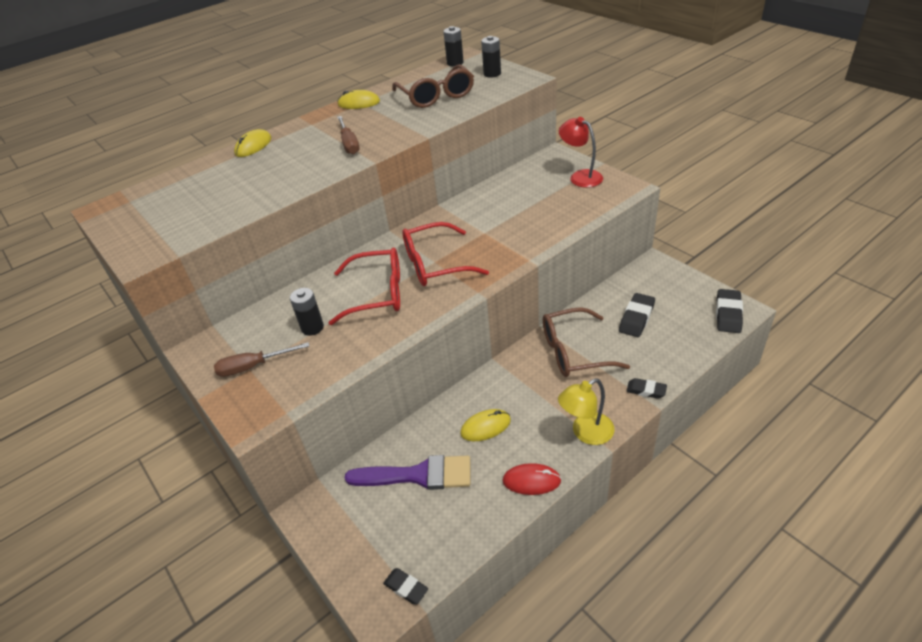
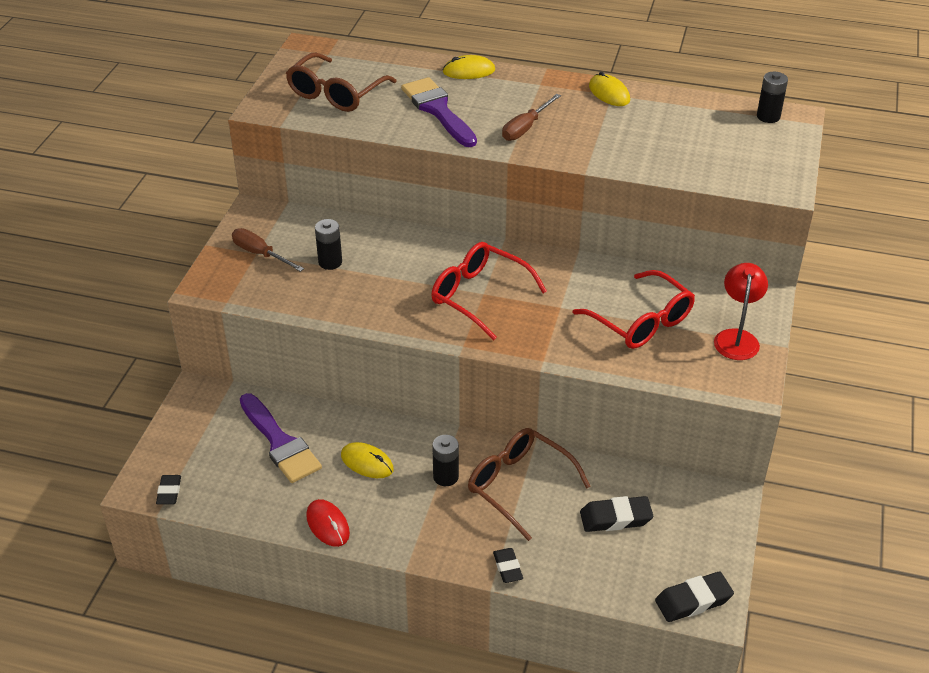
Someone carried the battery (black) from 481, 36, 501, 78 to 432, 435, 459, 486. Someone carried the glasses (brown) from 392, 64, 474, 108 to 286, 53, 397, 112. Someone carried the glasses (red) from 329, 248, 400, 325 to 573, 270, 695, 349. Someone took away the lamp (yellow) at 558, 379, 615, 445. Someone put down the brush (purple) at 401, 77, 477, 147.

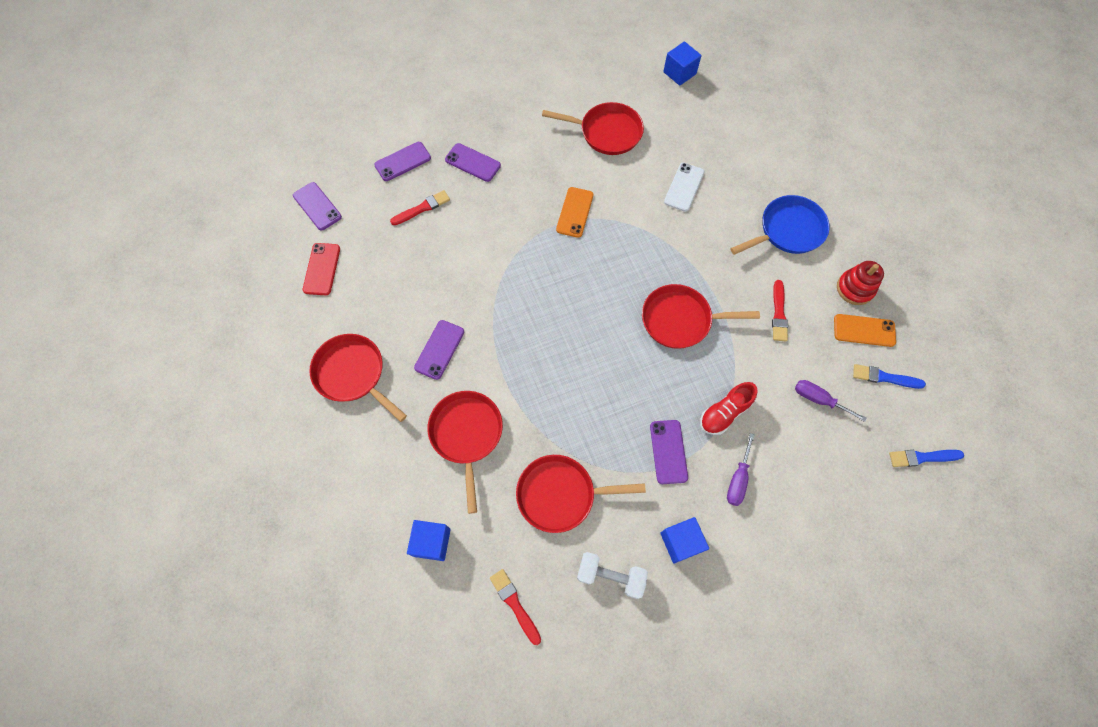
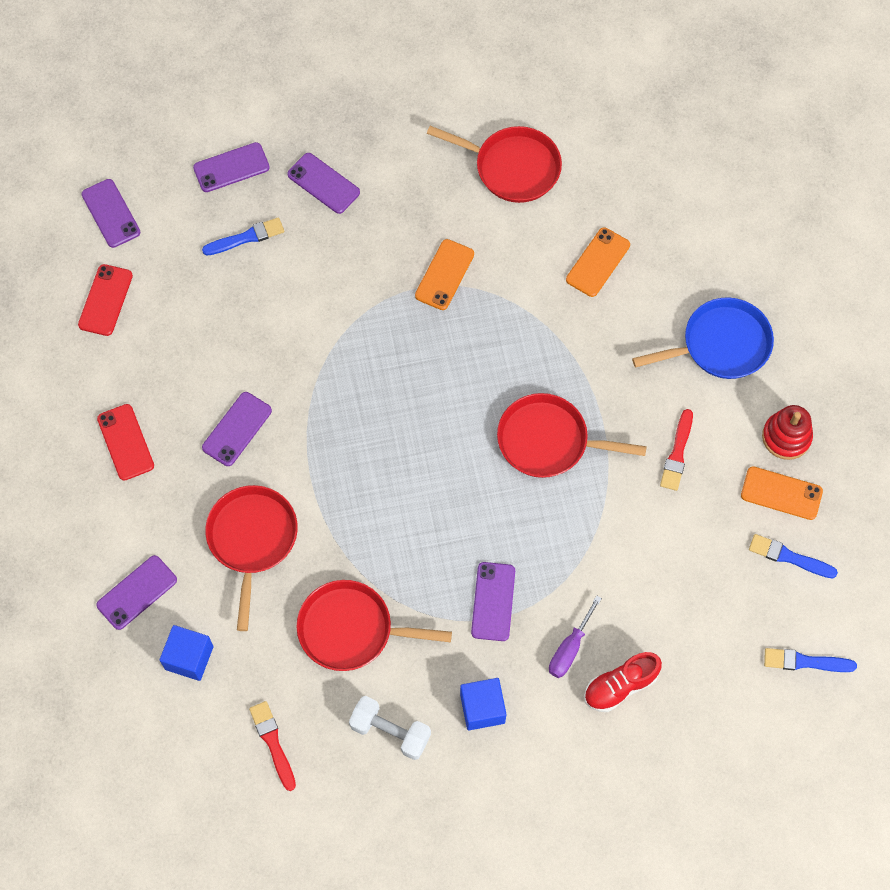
Someone took away the cube (blue) at 663, 41, 701, 86. Someone repainted the phone (white) at 664, 162, 705, 212, which became the phone (orange) at 566, 227, 630, 297. Someone repainted the brush (red) at 390, 190, 450, 225, which became the brush (blue) at 202, 217, 284, 256. Someone swapped the pan (red) at 310, 334, 407, 422 for the phone (red) at 97, 404, 154, 481. Someone took away the screwdriver (purple) at 795, 380, 867, 422. Someone carried the shoe (red) from 700, 382, 758, 435 to 584, 652, 662, 712. Someone put down the phone (purple) at 96, 555, 177, 630.

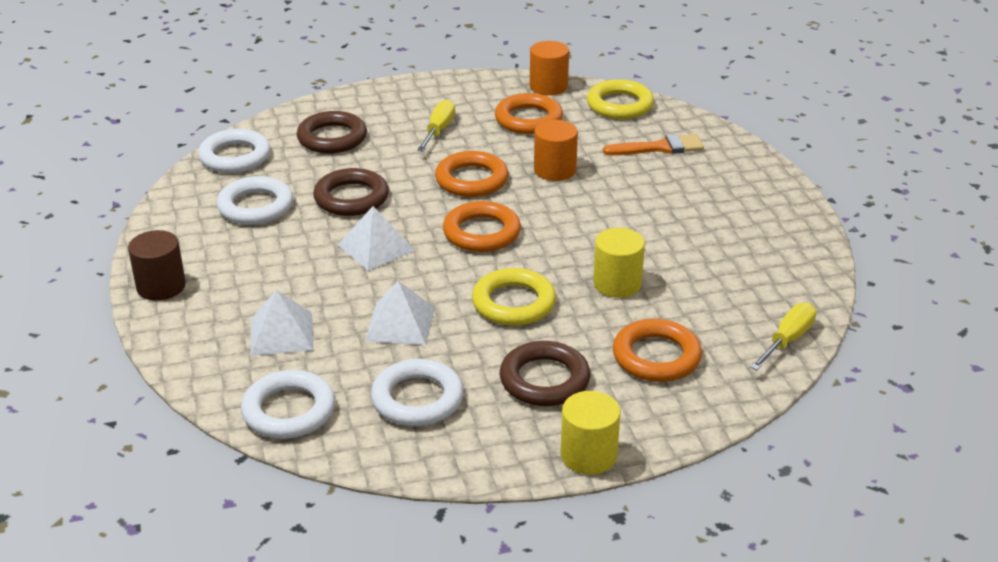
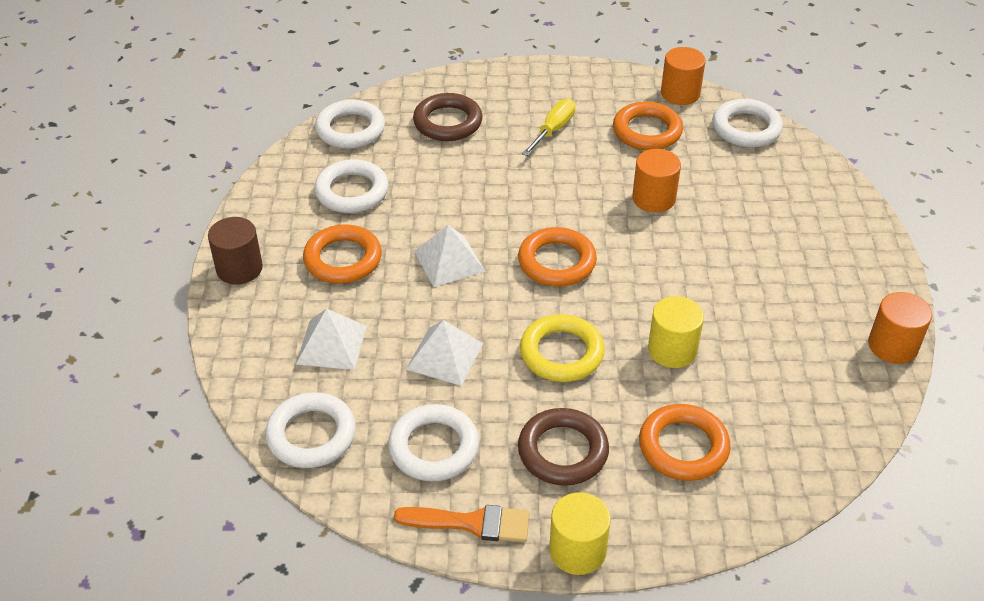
Someone repainted the ring (yellow) at 587, 79, 654, 119, which became the ring (white) at 712, 99, 783, 147. Someone carried the brush (orange) from 603, 134, 704, 155 to 394, 505, 530, 542. Someone carried the ring (orange) from 435, 151, 509, 197 to 303, 224, 382, 284. Someone took away the ring (brown) at 313, 168, 389, 216. Someone took away the screwdriver (yellow) at 750, 302, 817, 370. Someone put down the cylinder (orange) at 868, 292, 932, 364.

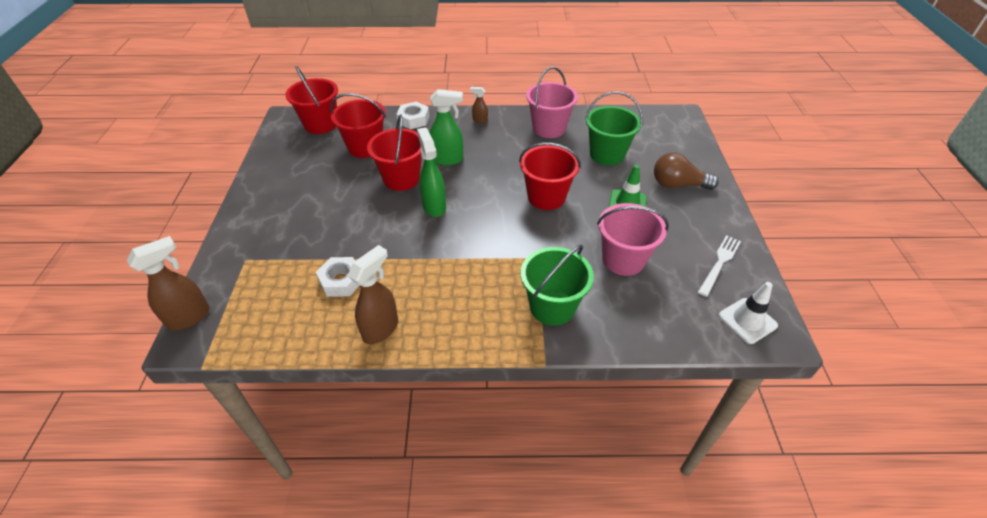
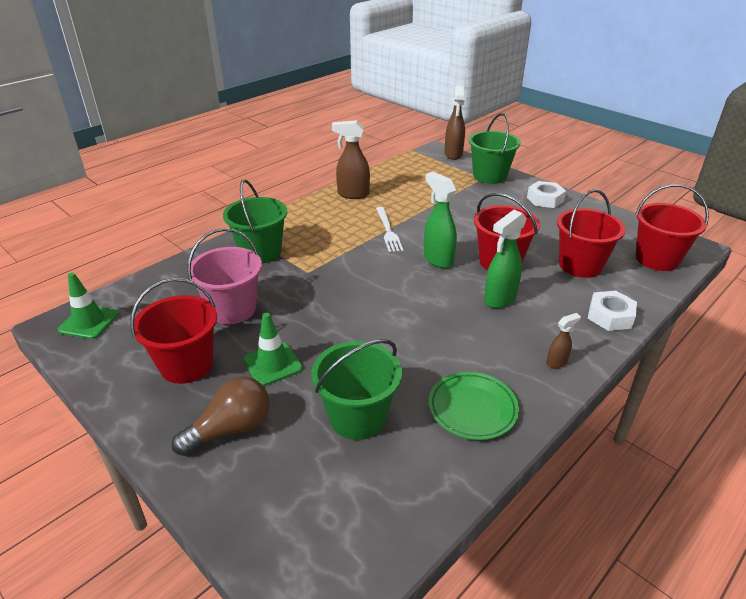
Someone swapped the bucket (pink) at 526, 67, 578, 138 for the plate (green) at 429, 372, 519, 440. Someone rotated the spray bottle (green) at 417, 127, 446, 217 by 150 degrees counterclockwise. Someone carried the bucket (red) from 519, 143, 581, 210 to 130, 278, 217, 384. Someone carried the fork (white) from 698, 235, 741, 297 to 376, 207, 403, 252. Someone rotated the spray bottle (brown) at 348, 245, 398, 344 by 105 degrees clockwise. Someone carried the nut (white) from 316, 257, 360, 297 to 527, 181, 566, 208. Someone repainted the traffic cone (white) at 718, 282, 778, 344, which became the traffic cone (green) at 58, 273, 119, 339. Someone put down the bucket (green) at 469, 113, 521, 184.

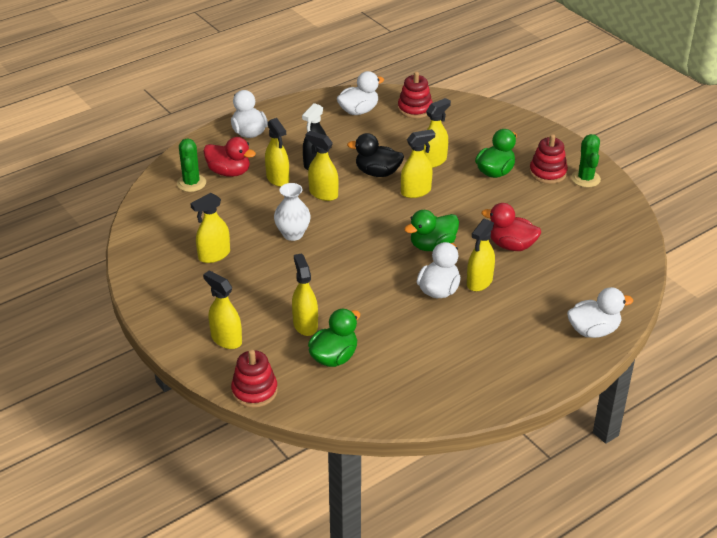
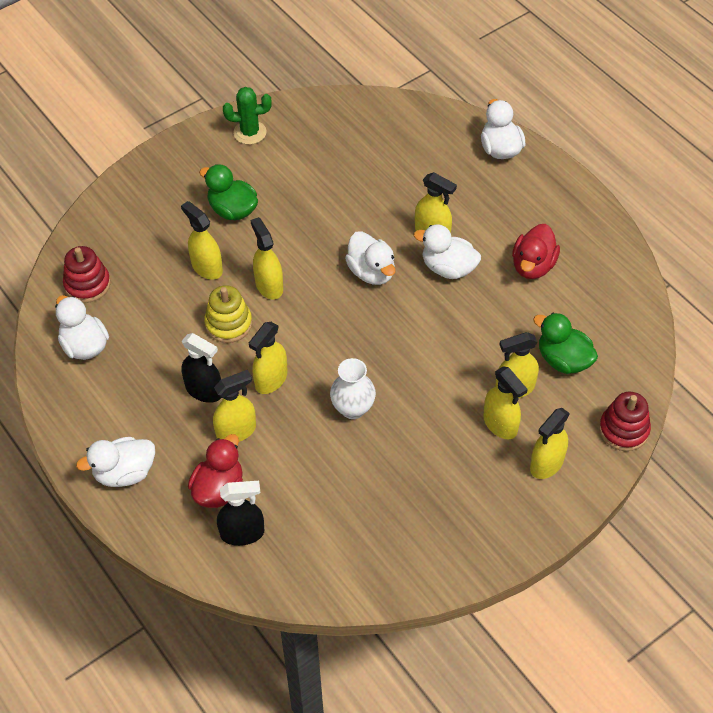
Someone swapped the duck (black) at 347, 133, 404, 177 for the stacking toy (yellow) at 204, 285, 252, 343. Someone took away the stacking toy (red) at 529, 134, 568, 184. Someone swapped the cactus (green) at 177, 138, 206, 192 for the spray bottle (black) at 217, 481, 264, 546. Someone carried the spray bottle (yellow) from 190, 193, 230, 263 to 483, 367, 528, 439. Someone carried the duck (red) from 481, 203, 541, 251 to 512, 224, 560, 279. Someone repainted the duck (green) at 404, 210, 459, 251, which became the duck (white) at 345, 231, 396, 285.

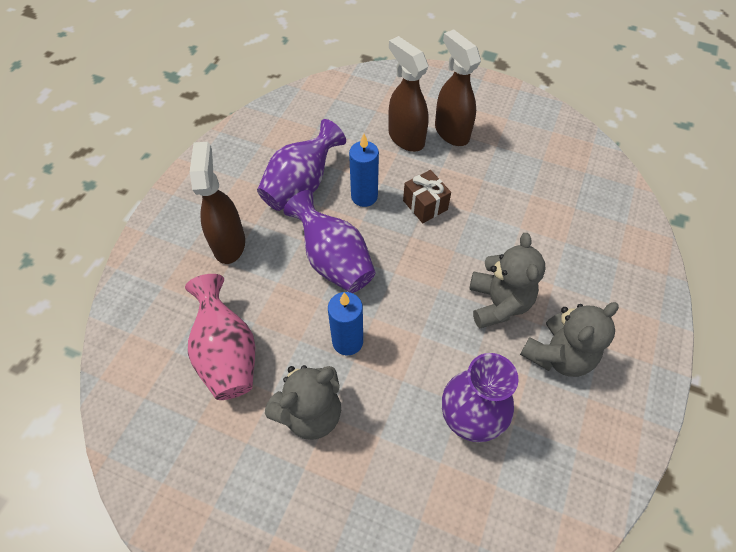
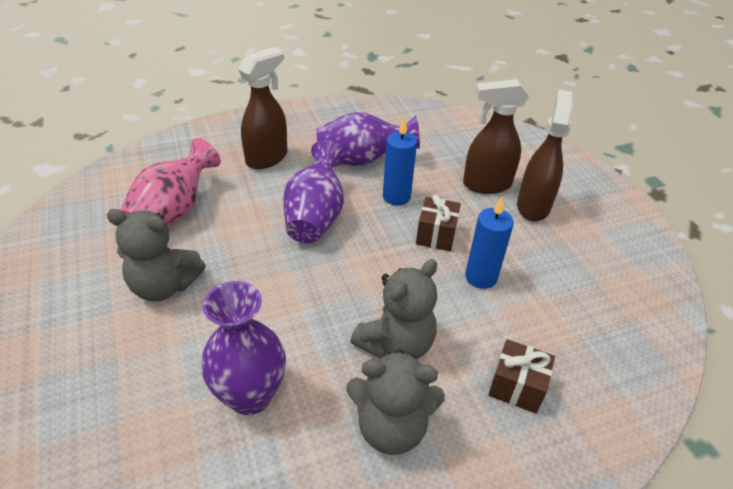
Someone rotated the spray bottle (brown) at 388, 36, 429, 152 by 105 degrees counterclockwise. Someone carried the candle (blue) from 328, 292, 363, 355 to 465, 197, 514, 289. Someone put down the gift (brown) at 488, 339, 555, 413.

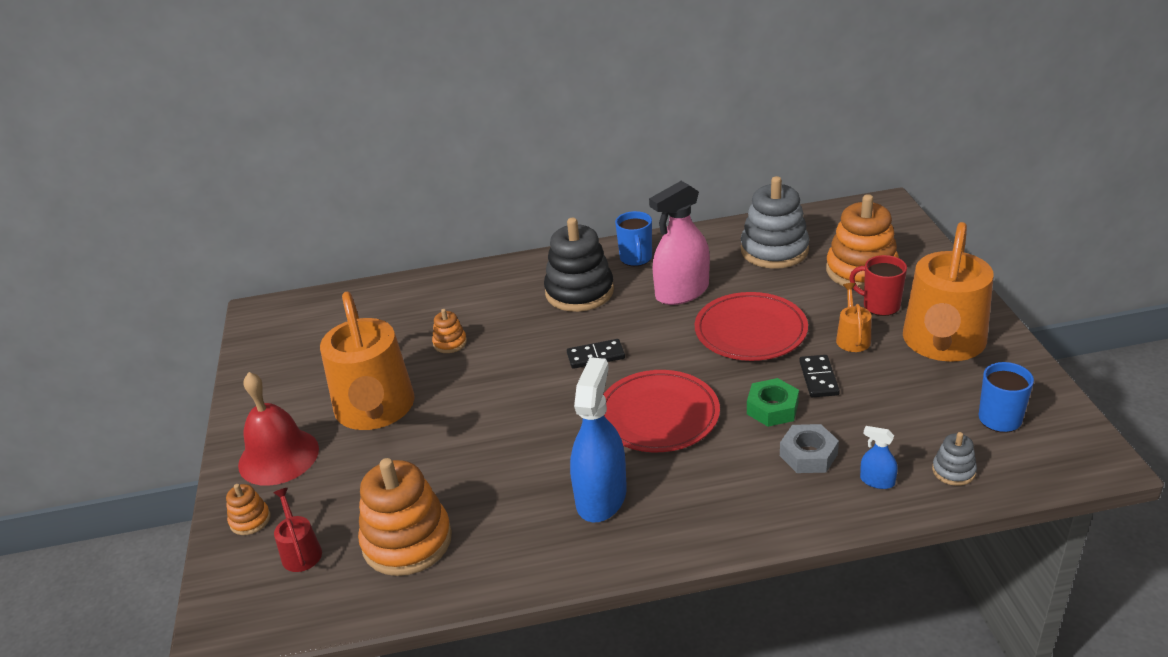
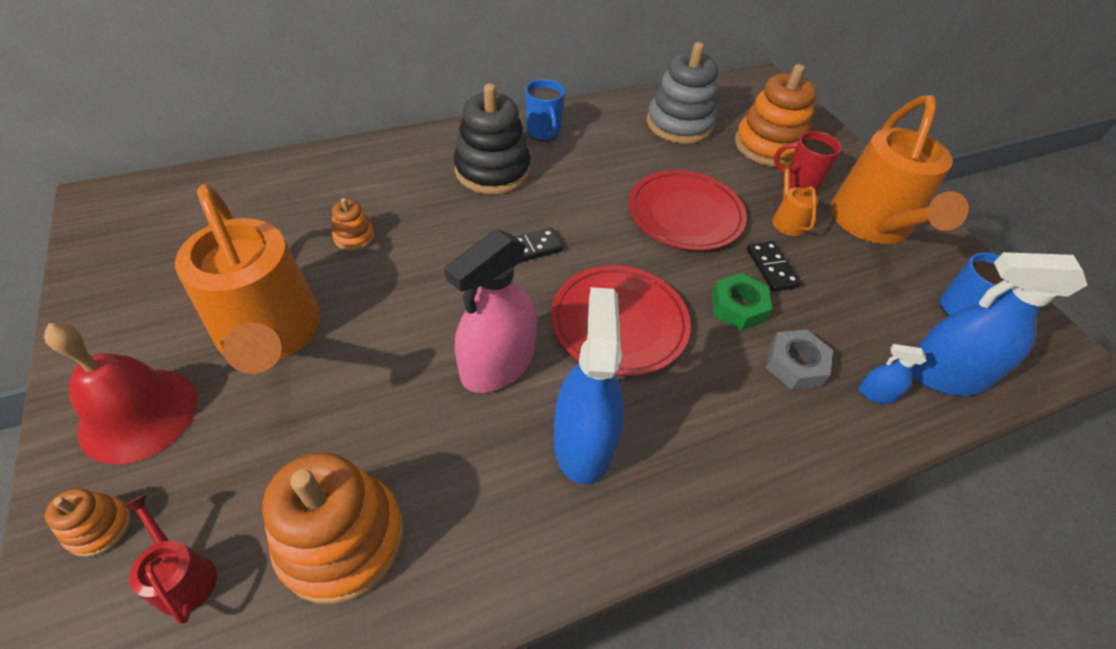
Someone carried the spray bottle (pink) from 649, 181, 710, 305 to 444, 229, 537, 393. Someone swapped the stacking toy (grey) at 932, 432, 977, 486 for the spray bottle (blue) at 911, 252, 1087, 396.

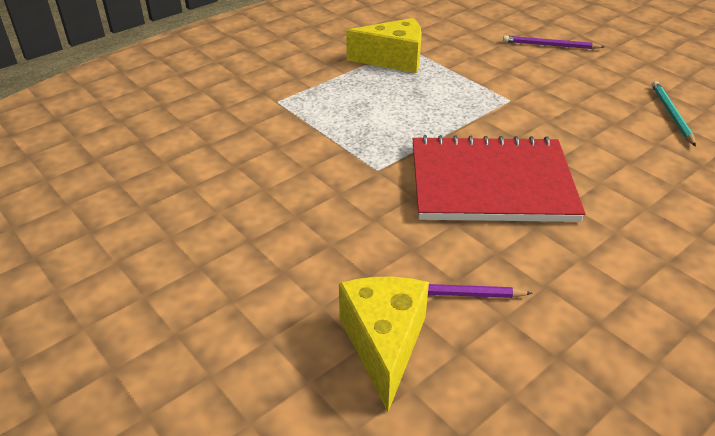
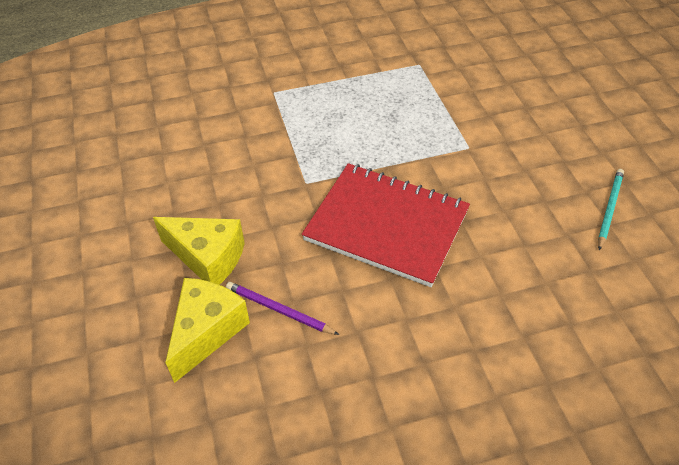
Someone carried the cheese (yellow) from 346, 18, 422, 73 to 153, 217, 245, 285. Someone took away the pencil (purple) at 503, 35, 604, 49.

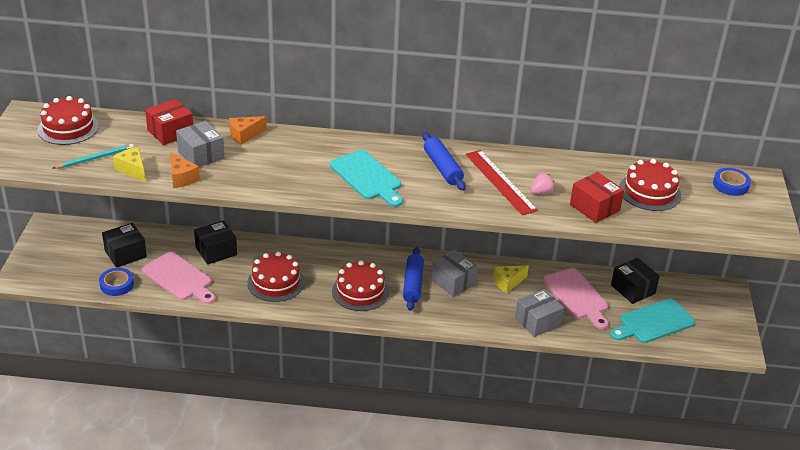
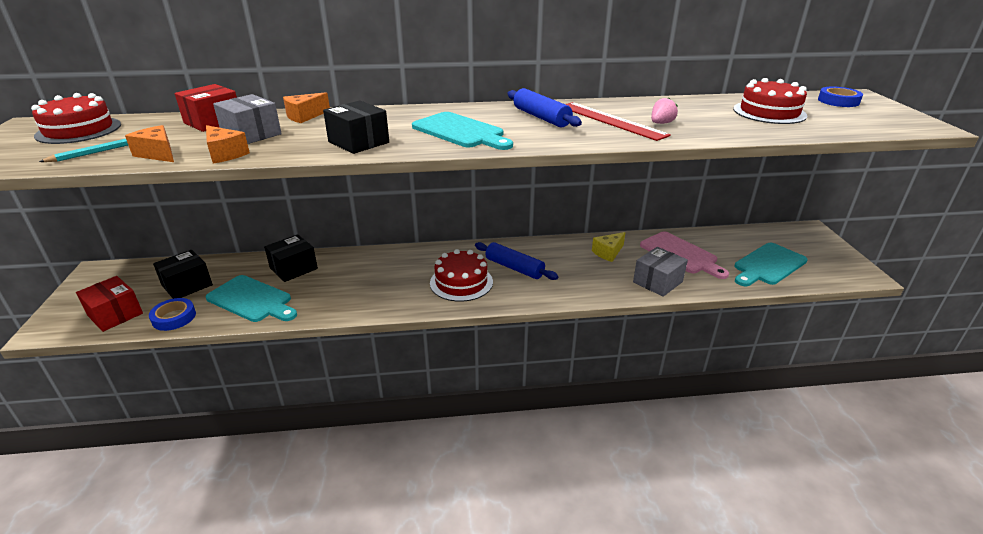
Someone repainted the cheese (yellow) at 113, 147, 146, 182, which became the cheese (orange) at 125, 125, 174, 162. Someone carried the box (red) from 570, 172, 624, 223 to 76, 276, 143, 332. Someone rotated the rolling pin (blue) at 403, 247, 424, 311 by 45 degrees counterclockwise. Someone took away the box (grey) at 431, 250, 478, 297. Someone repainted the cutting board (pink) at 142, 252, 216, 304, which became the cutting board (turquoise) at 206, 275, 297, 322. Someone took away the cake (red) at 247, 252, 305, 302. Someone carried the box (black) from 611, 258, 660, 304 to 323, 101, 389, 154.

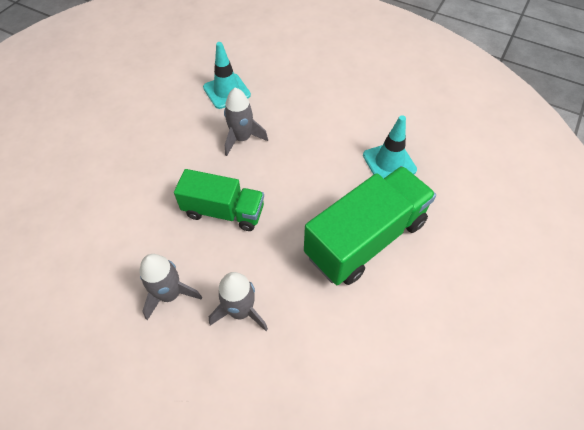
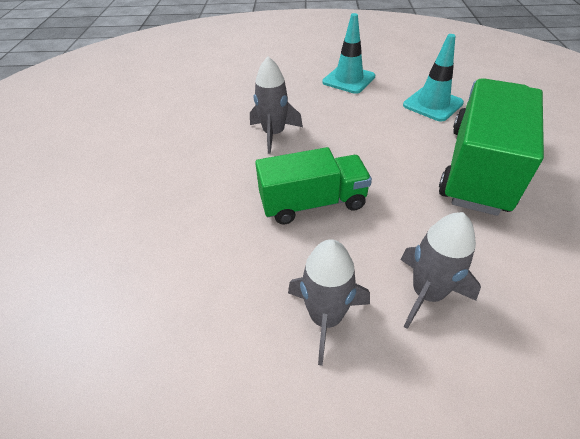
Someone carried the traffic cone (turquoise) from 203, 42, 251, 109 to 322, 13, 375, 94.

